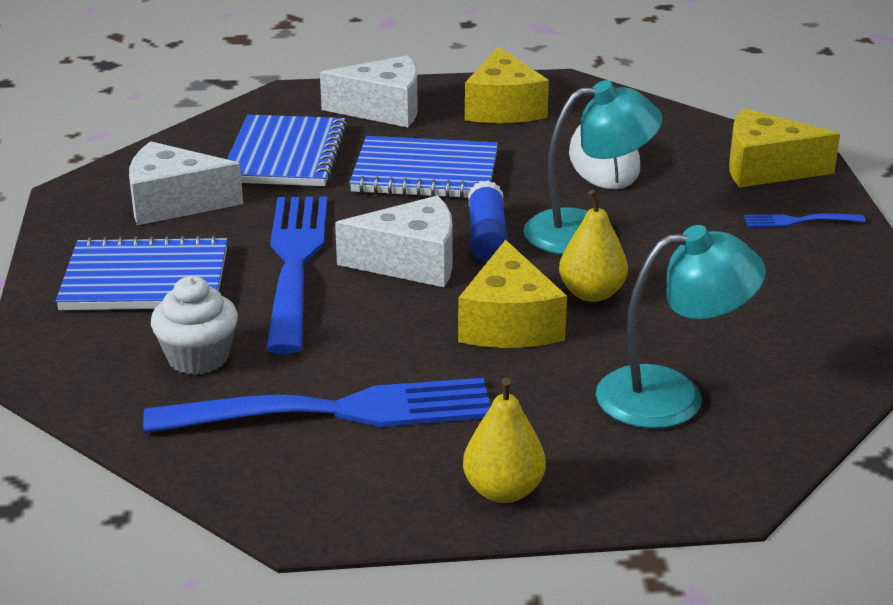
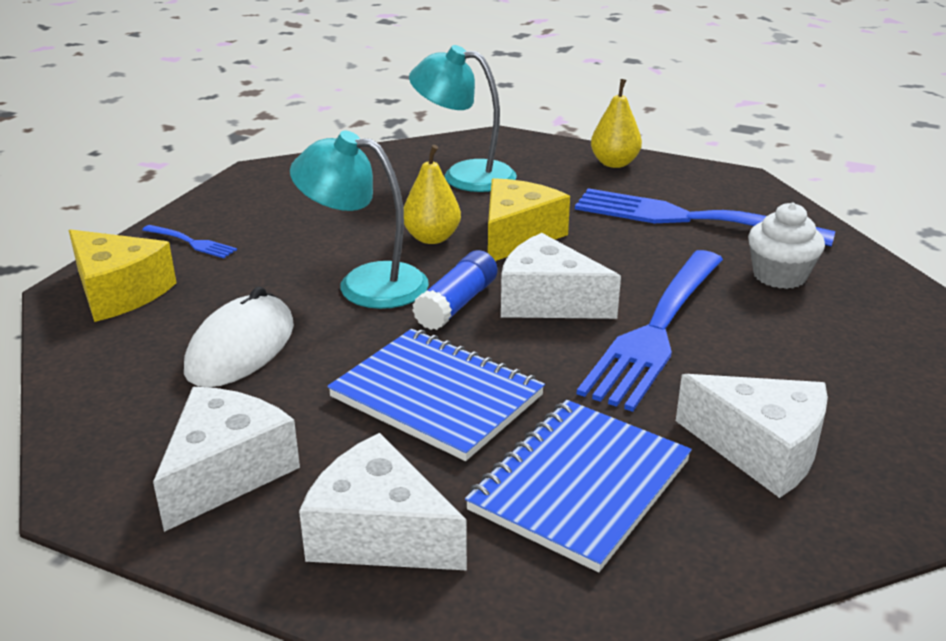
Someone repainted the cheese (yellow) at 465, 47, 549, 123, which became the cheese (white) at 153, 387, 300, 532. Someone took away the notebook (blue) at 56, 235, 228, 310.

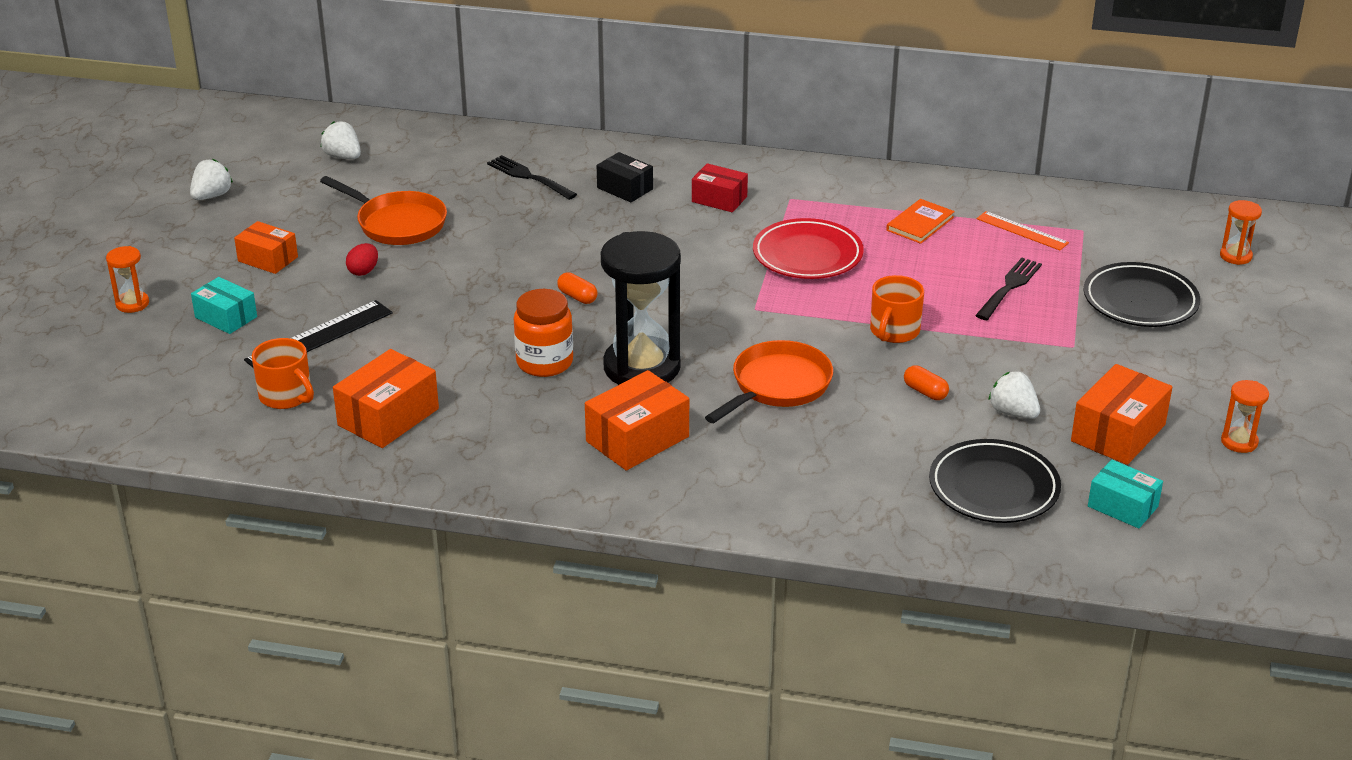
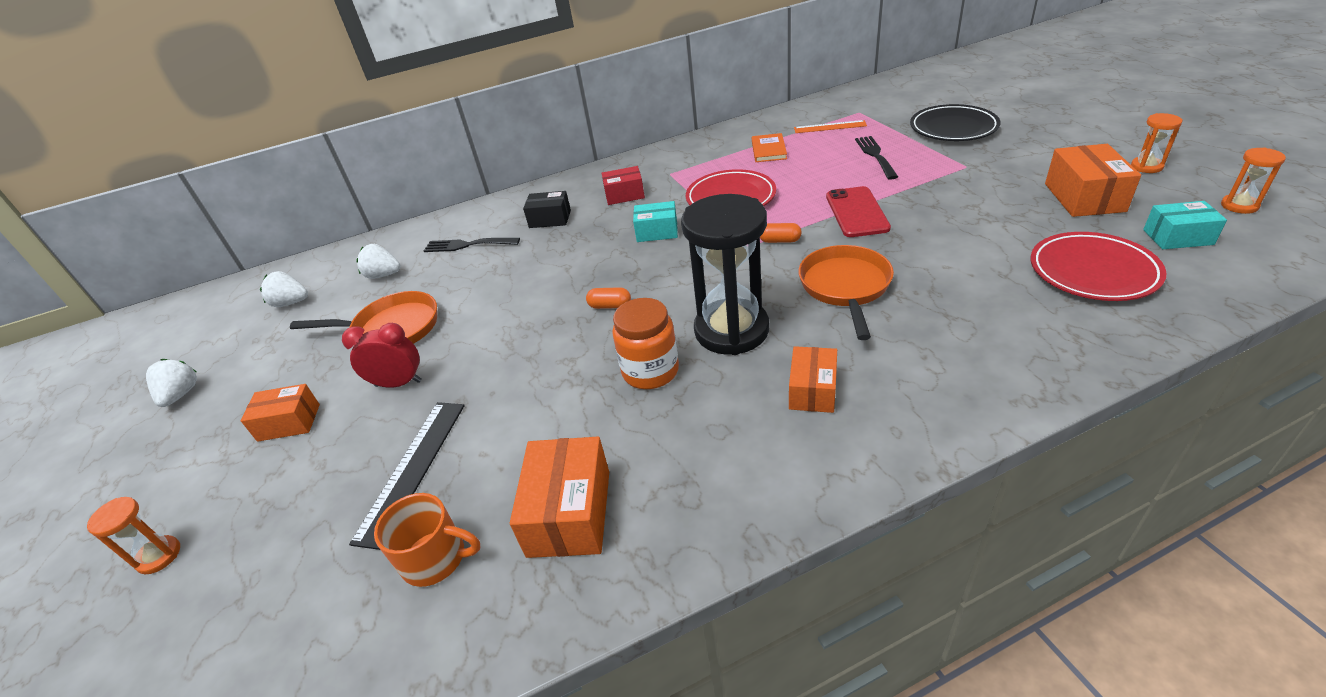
Someone carried the hourglass (orange) from 1220, 200, 1262, 265 to 1221, 148, 1286, 214. Someone swapped the egg (red) at 346, 243, 378, 276 for the clock (red) at 342, 323, 422, 388. Someone swapped the mug (orange) at 870, 275, 924, 343 for the phone (red) at 826, 186, 891, 237. Someone carried the box (turquoise) from 191, 277, 257, 334 to 633, 201, 678, 242. Someone carried the capsule (orange) from 904, 365, 949, 400 to 760, 223, 802, 243. Someone scaled the box (orange) at 585, 370, 689, 470 by 0.65. Someone carried the strawberry (white) from 988, 371, 1040, 419 to 356, 244, 401, 279. Someone repainted the plate (black) at 929, 439, 1061, 523, which became the plate (red) at 1031, 232, 1166, 301.

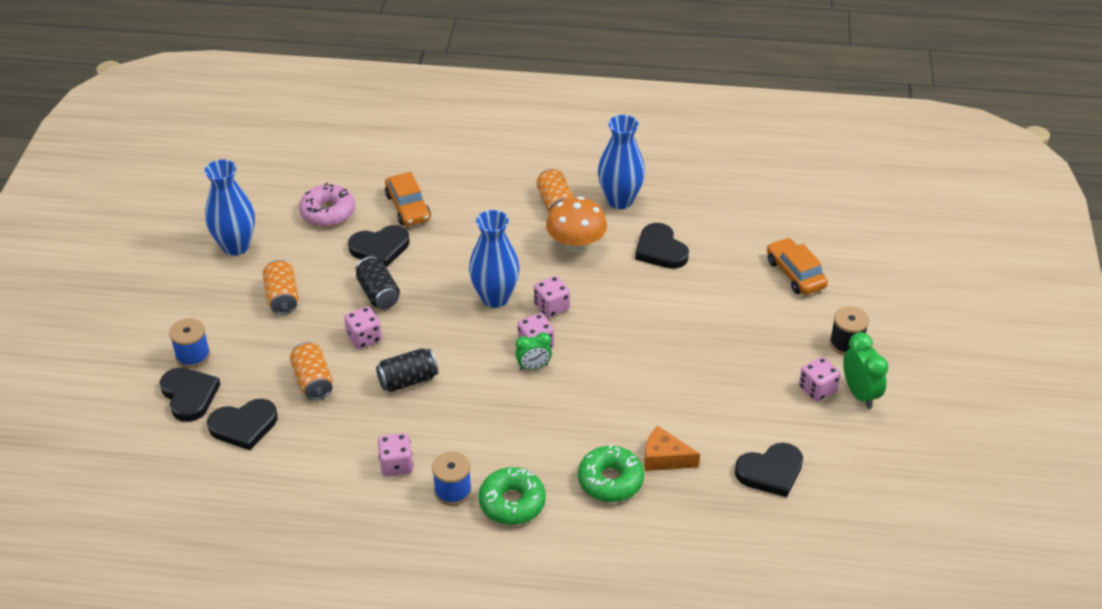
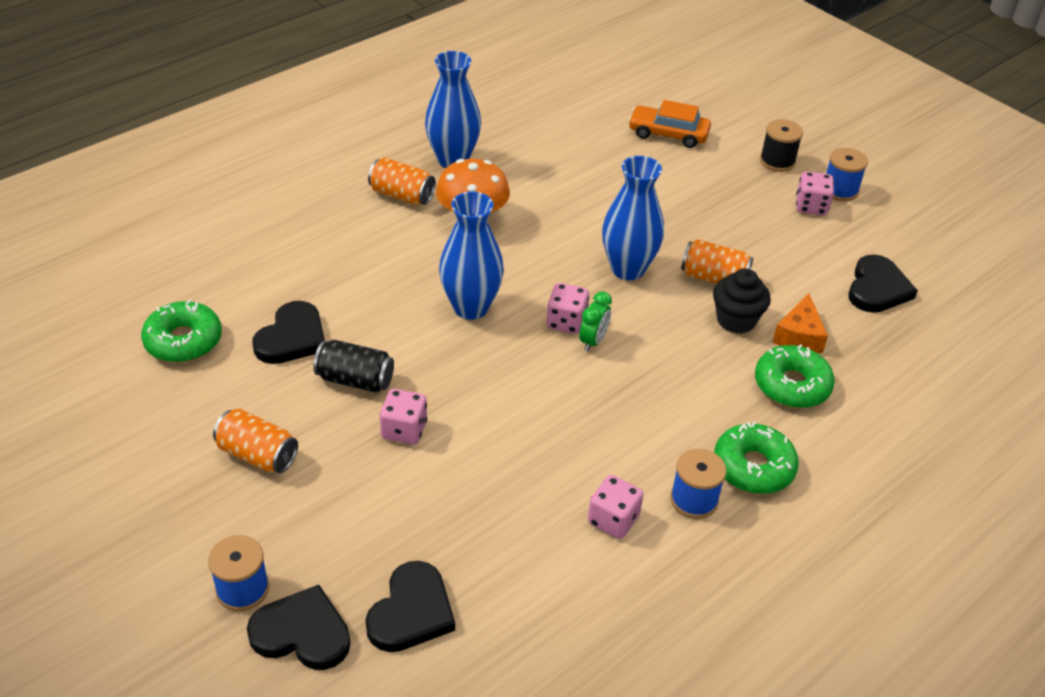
Someone carried the vase (blue) from 205, 159, 255, 255 to 602, 156, 664, 280. Someone took away the car (orange) at 385, 172, 431, 226. Someone repainted the donut (pink) at 299, 183, 355, 227, which became the donut (green) at 141, 300, 222, 362. Someone took away the heart (black) at 635, 223, 689, 269. Someone took away the dice (pink) at 534, 276, 570, 318. Someone swapped the clock (green) at 843, 332, 889, 409 for the spool (blue) at 826, 148, 868, 201. Someone carried the can (orange) from 290, 342, 333, 400 to 681, 239, 753, 284. Someone took away the can (black) at 376, 348, 438, 392. Someone rotated the cheese (orange) at 644, 426, 700, 471 by 45 degrees counterclockwise. Someone put down the cupcake (black) at 713, 268, 771, 334.

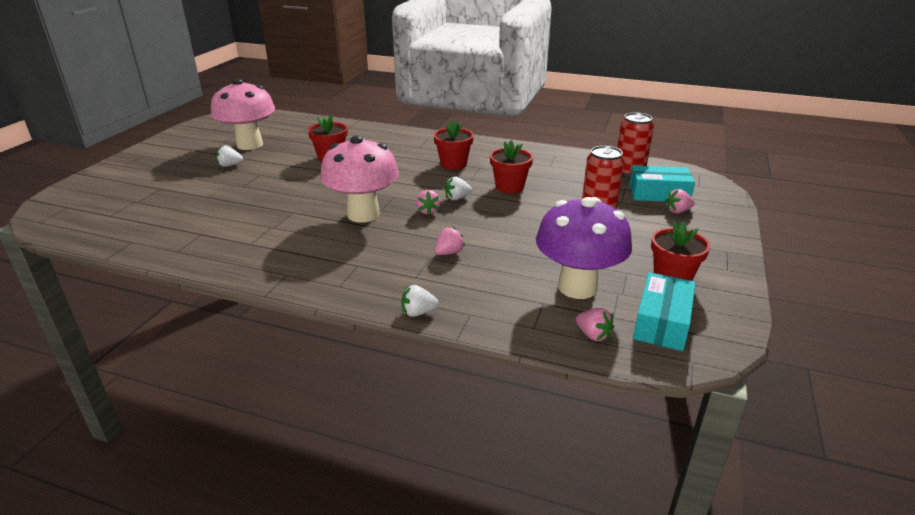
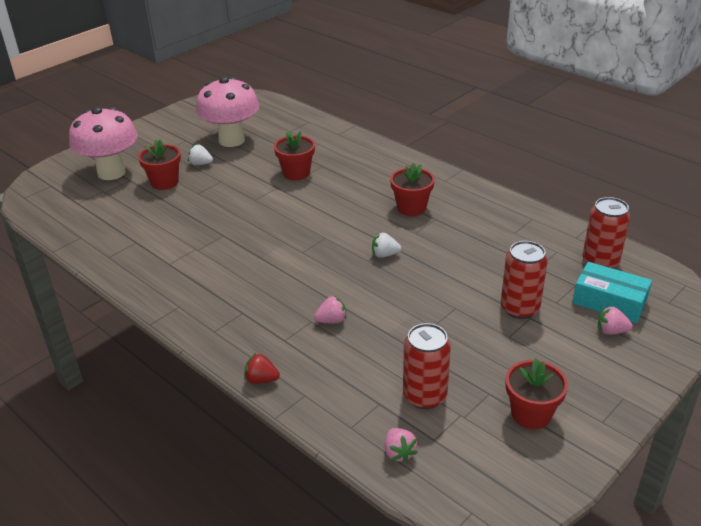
Someone carried the mushroom (pink) from 320, 136, 399, 223 to 69, 107, 138, 180. Someone carried the flower pot (red) from 490, 140, 533, 193 to 138, 140, 181, 190. Someone took away the strawberry (pink) at 416, 190, 441, 215. Someone swapped the mushroom (purple) at 536, 197, 632, 299 for the can (red) at 403, 323, 451, 409. Someone took away the box (turquoise) at 633, 272, 696, 351. Someone repainted the strawberry (white) at 401, 285, 439, 317, which became the strawberry (red) at 244, 353, 280, 384.

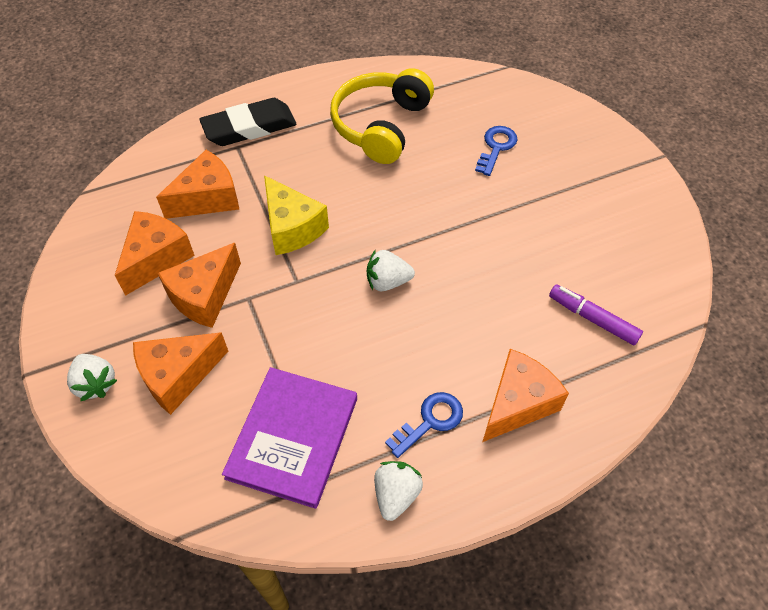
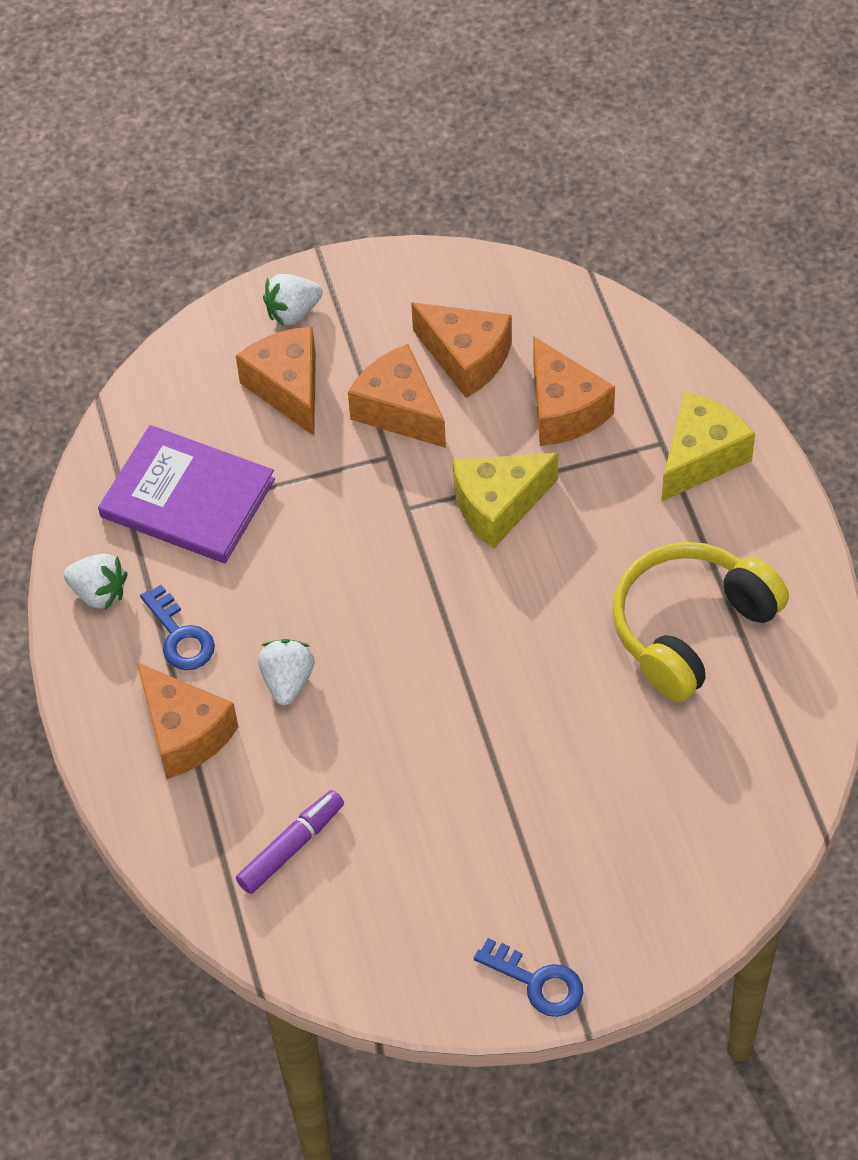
Someone rotated the headphones (yellow) at 330, 68, 434, 164 by 75 degrees counterclockwise. Someone swapped the eraser (black) at 199, 98, 296, 146 for the cheese (yellow) at 661, 392, 755, 502. Someone carried the key (blue) from 475, 126, 517, 176 to 474, 938, 583, 1017. Someone carried the strawberry (white) from 367, 249, 415, 291 to 258, 639, 315, 705.

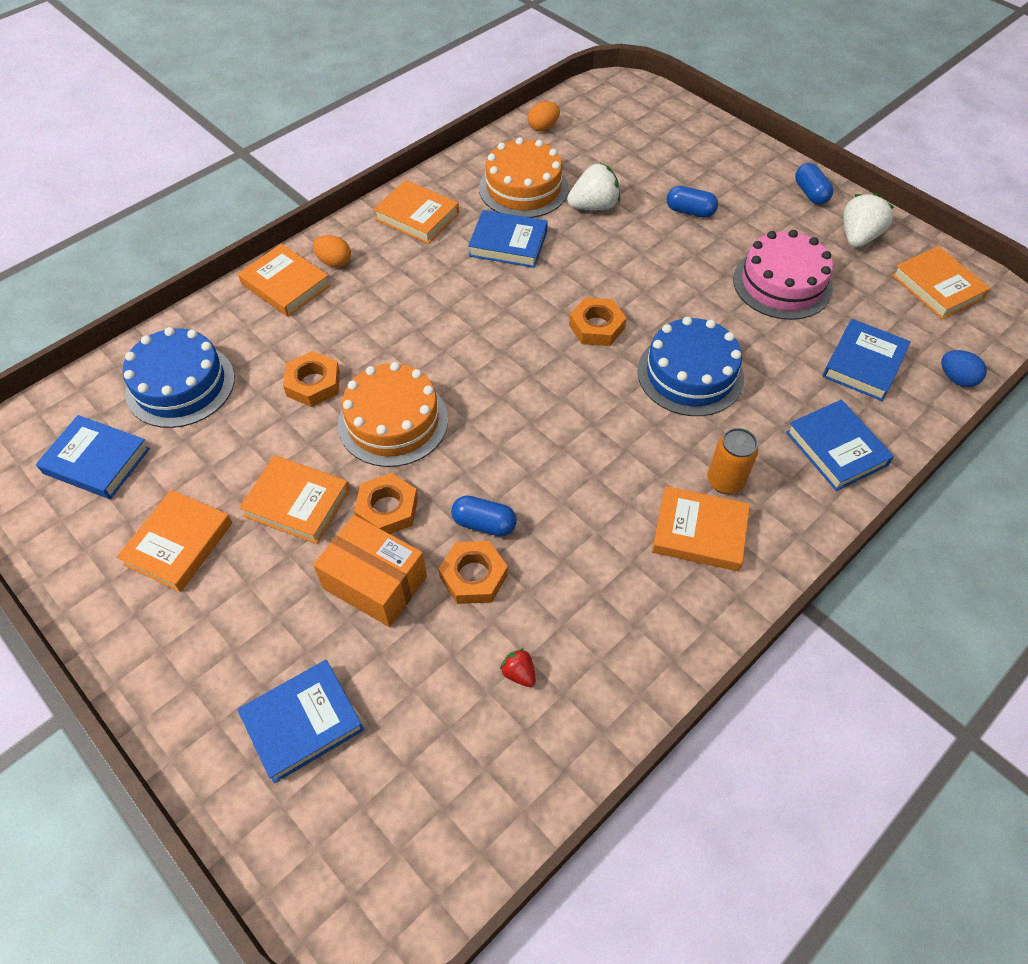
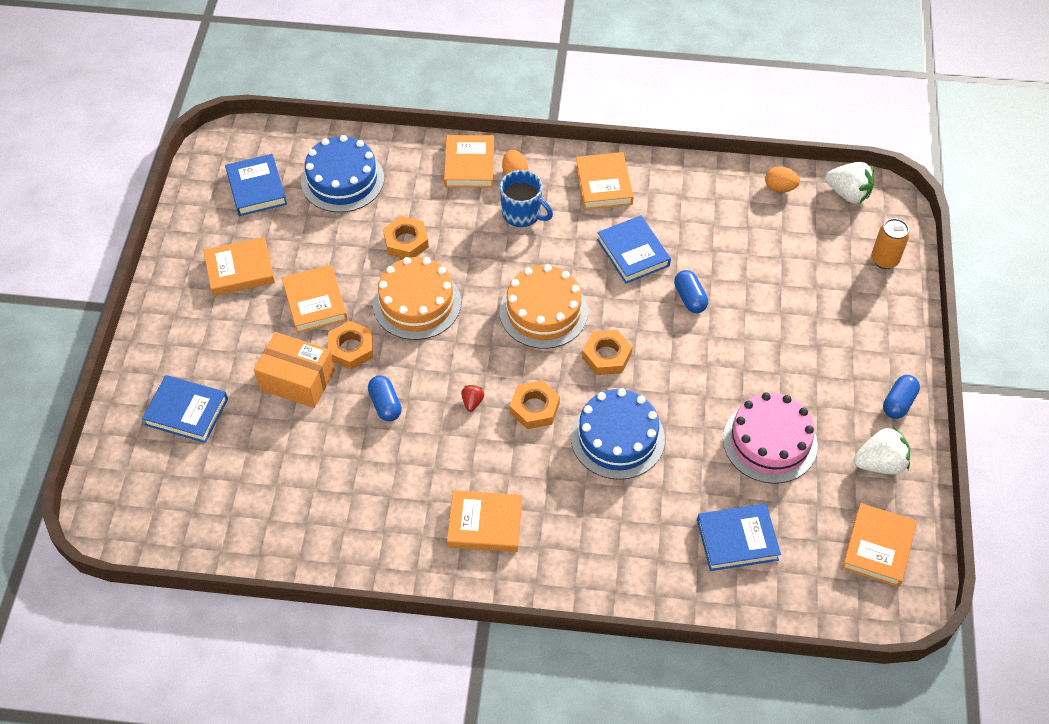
Someone carried the cake (orange) from 479, 137, 569, 218 to 500, 264, 588, 349. Someone carried the strawberry (white) from 567, 163, 620, 210 to 825, 162, 874, 203. Someone carried the capsule (blue) from 667, 186, 718, 218 to 674, 270, 708, 313. Someone took away the egg (blue) at 941, 350, 987, 387. Someone took away the book (blue) at 786, 400, 894, 491. Someone carried the can (orange) from 708, 428, 758, 494 to 871, 218, 909, 269. Someone rotated the book (orange) at 652, 486, 750, 571 by 60 degrees counterclockwise. Someone rotated the box (orange) at 313, 515, 427, 627 by 60 degrees counterclockwise. Someone carried the nut (orange) from 439, 541, 508, 604 to 510, 380, 560, 429. Someone carried the strawberry (red) from 500, 649, 536, 687 to 461, 385, 484, 412. Someone put down the mug (blue) at 500, 170, 553, 227.

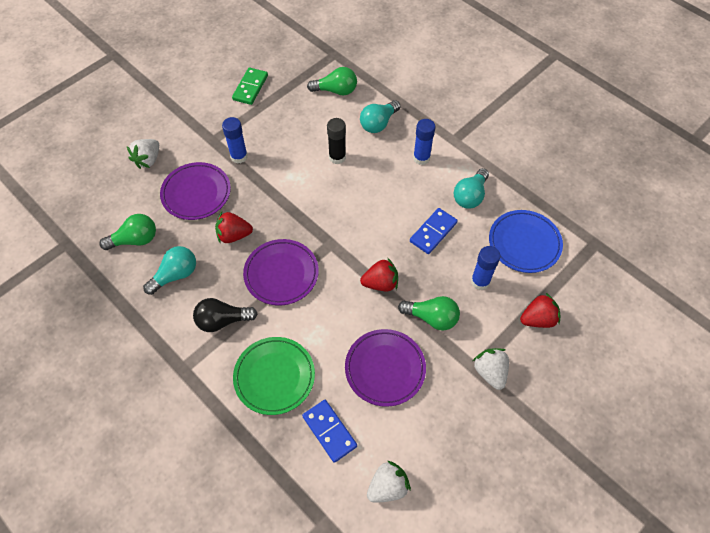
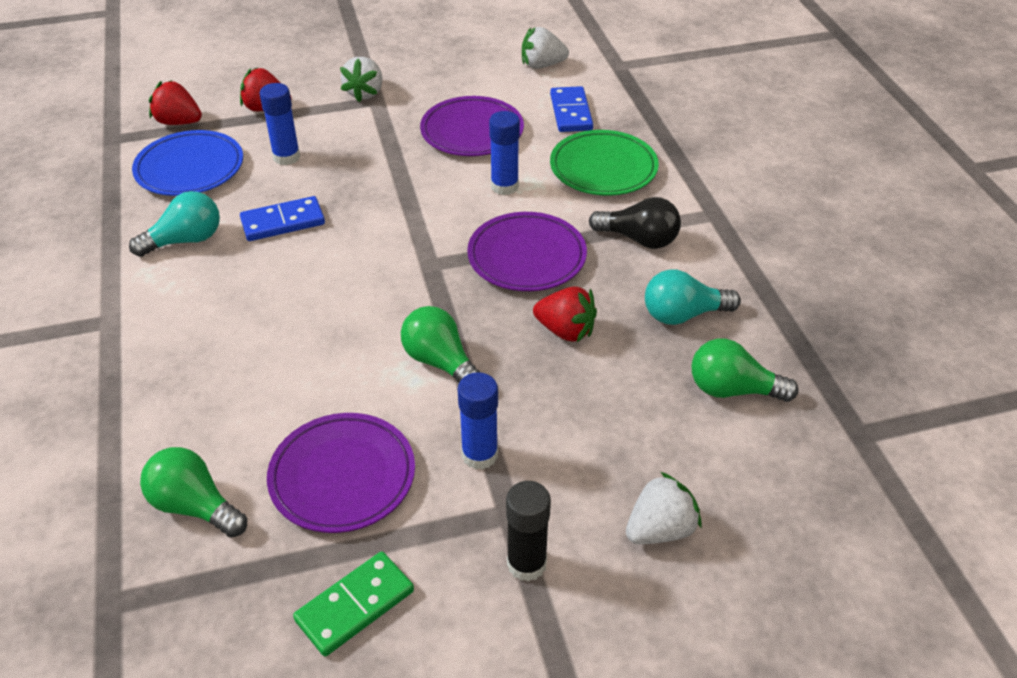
Someone took away the light bulb (turquoise) at 360, 100, 401, 133. Someone carried the glue stick (black) from 327, 118, 346, 164 to 506, 481, 551, 582. Someone carried the glue stick (blue) from 413, 119, 435, 165 to 489, 111, 520, 195. Someone carried the plate (purple) from 160, 162, 231, 220 to 267, 413, 415, 533. Someone carried the strawberry (red) from 360, 257, 398, 291 to 149, 80, 202, 125. Someone carried the light bulb (green) from 398, 296, 460, 331 to 401, 306, 480, 383.

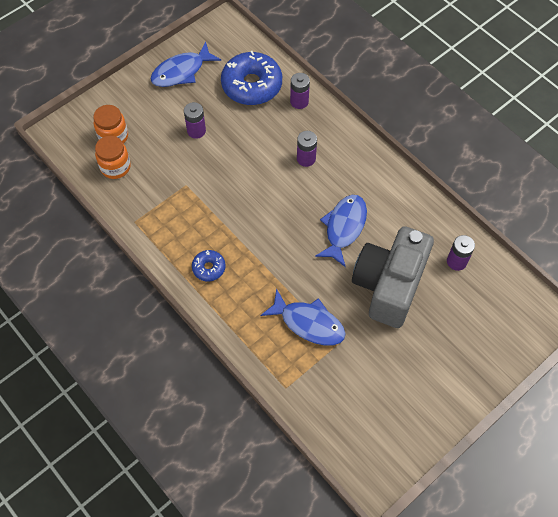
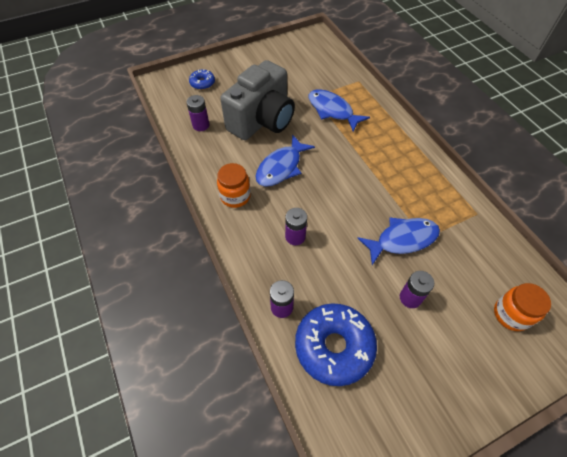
Someone carried the fish (blue) from 151, 42, 221, 87 to 357, 218, 440, 265. Someone carried the jar (orange) from 95, 136, 131, 179 to 217, 163, 251, 208. Someone carried the donut (blue) from 192, 250, 225, 281 to 189, 69, 215, 90.

